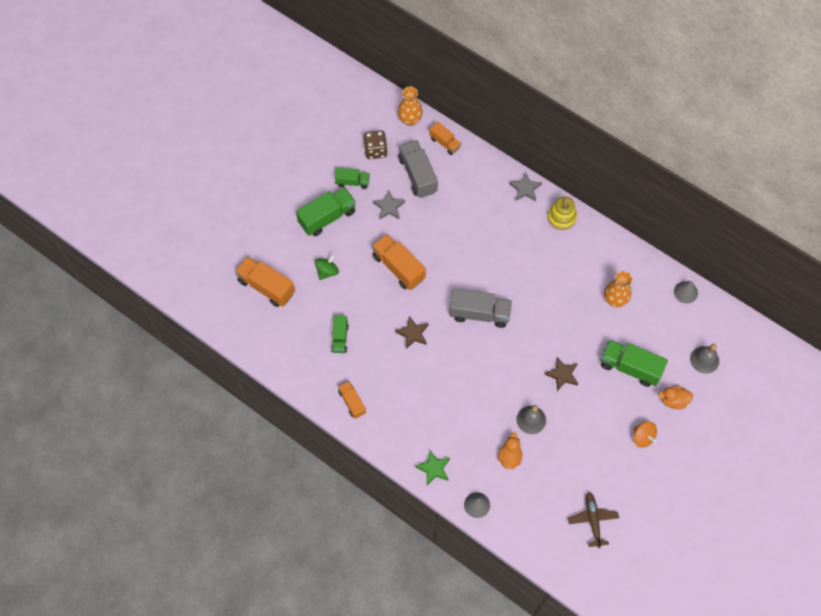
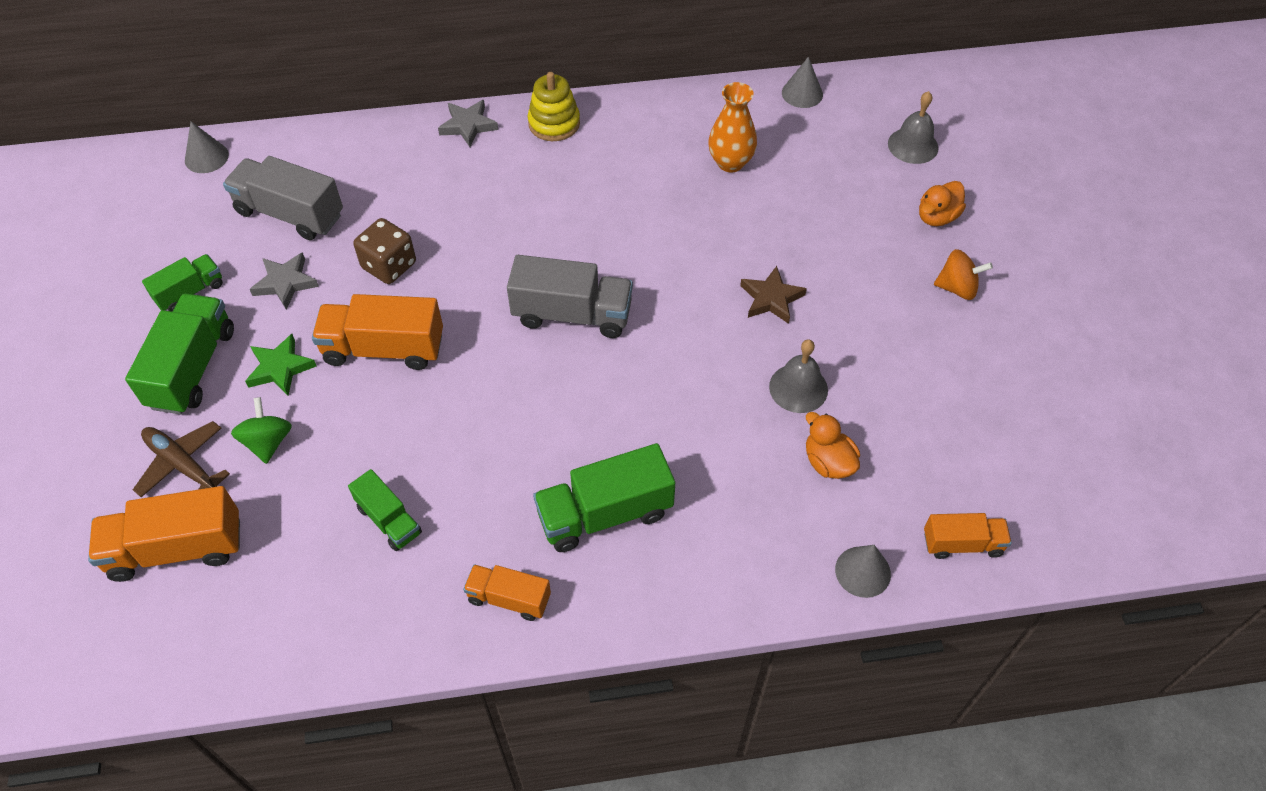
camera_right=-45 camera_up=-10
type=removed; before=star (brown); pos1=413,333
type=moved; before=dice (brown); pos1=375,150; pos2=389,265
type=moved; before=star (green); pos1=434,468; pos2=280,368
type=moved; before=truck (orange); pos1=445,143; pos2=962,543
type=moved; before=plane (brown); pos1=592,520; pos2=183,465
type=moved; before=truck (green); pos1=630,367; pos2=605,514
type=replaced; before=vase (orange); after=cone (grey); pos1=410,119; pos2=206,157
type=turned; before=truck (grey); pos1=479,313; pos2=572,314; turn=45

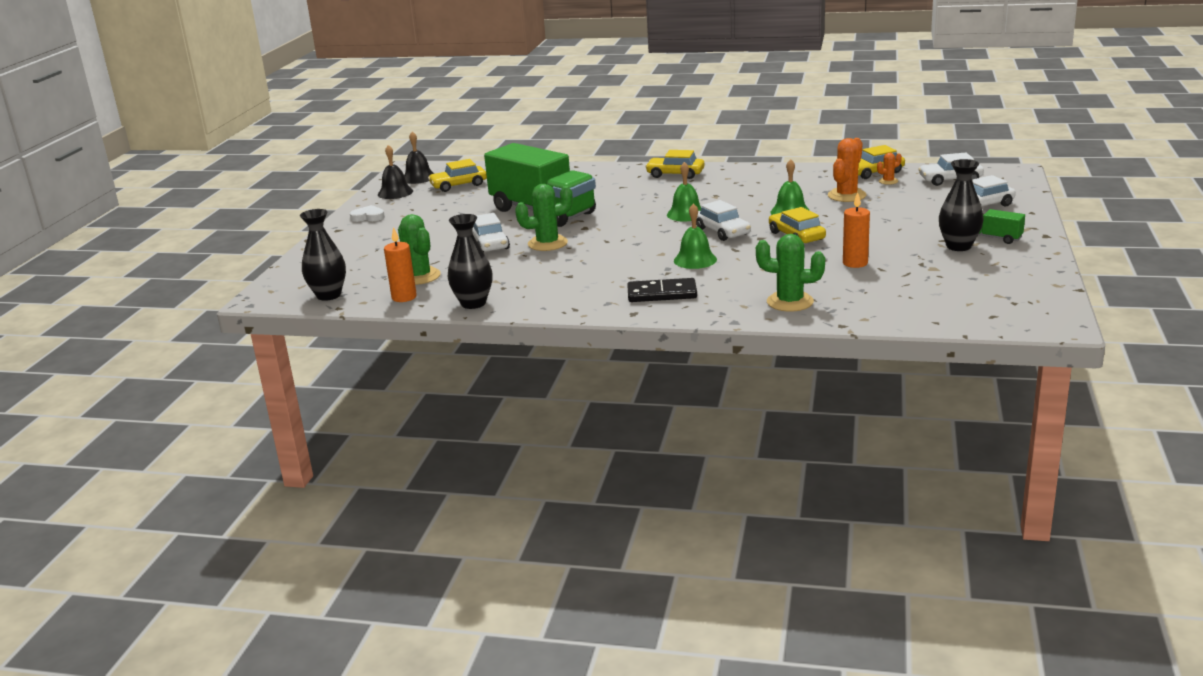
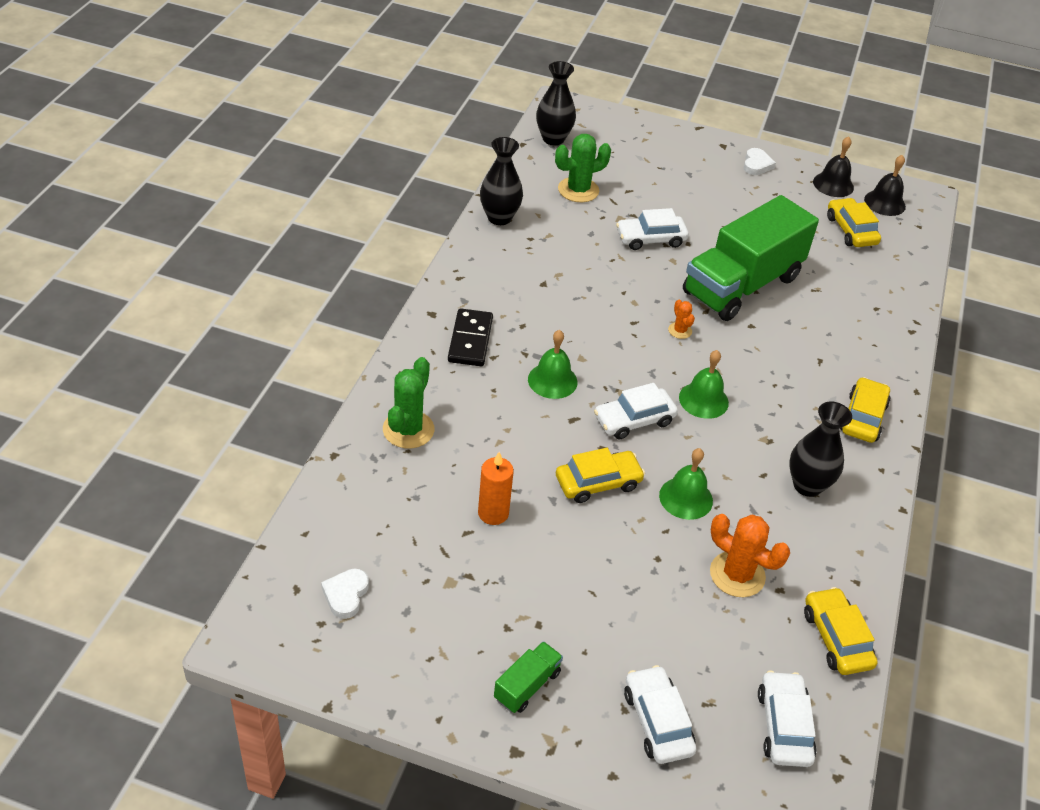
camera_right=90 camera_up=20
type=removed; before=candle (orange); pos1=404,297
type=removed; before=cactus (green); pos1=547,243
type=added; after=heart (white); pos2=346,595
type=moved; before=cactus (orange); pos1=888,181; pos2=680,330
type=moved; before=vase (black); pos1=958,246; pos2=807,485

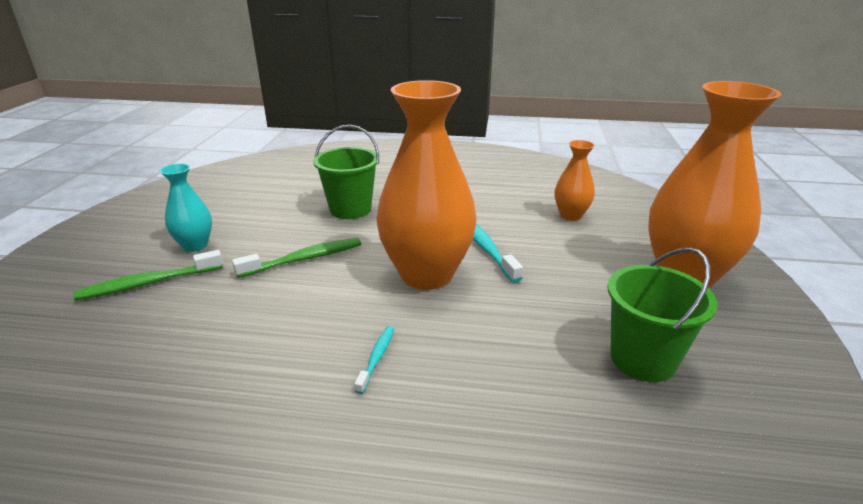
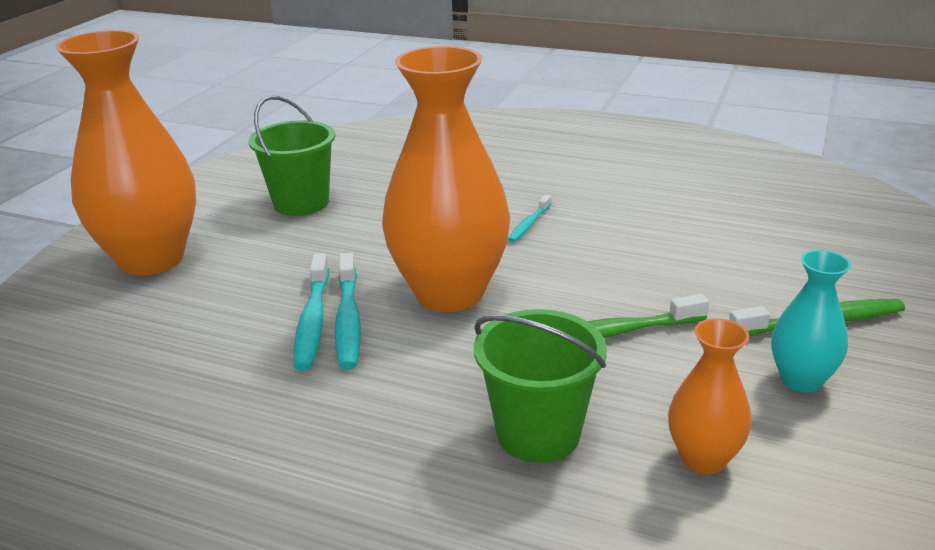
camera_right=-165 camera_up=0
type=added; after=toothbrush (turquoise); pos2=313,321
type=moved; before=vase (orange); pos1=570,215; pos2=703,459

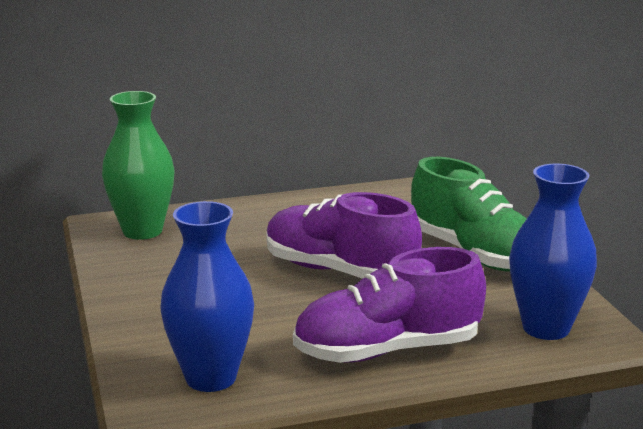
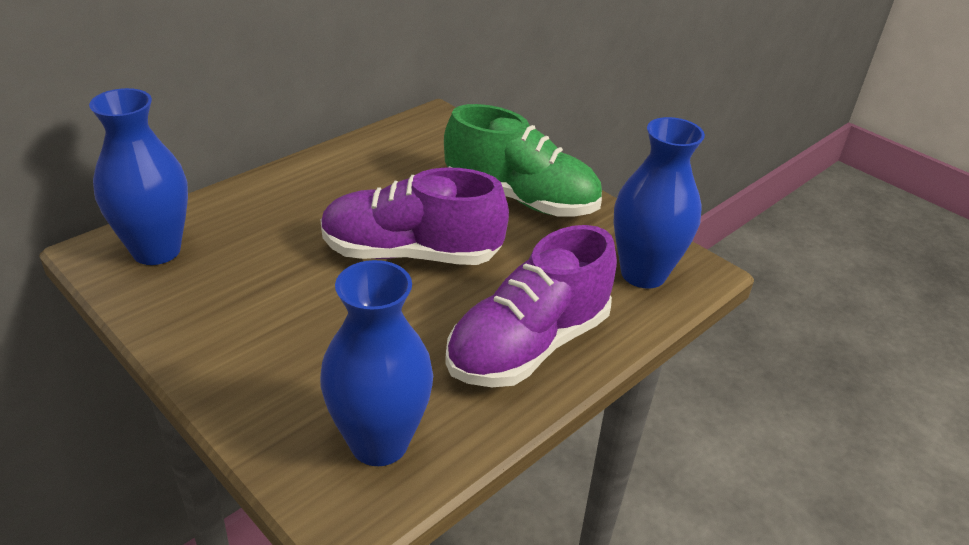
camera_right=-30 camera_up=15
type=recoloured; before=vase (green); after=vase (blue); pos1=142,231; pos2=156,250

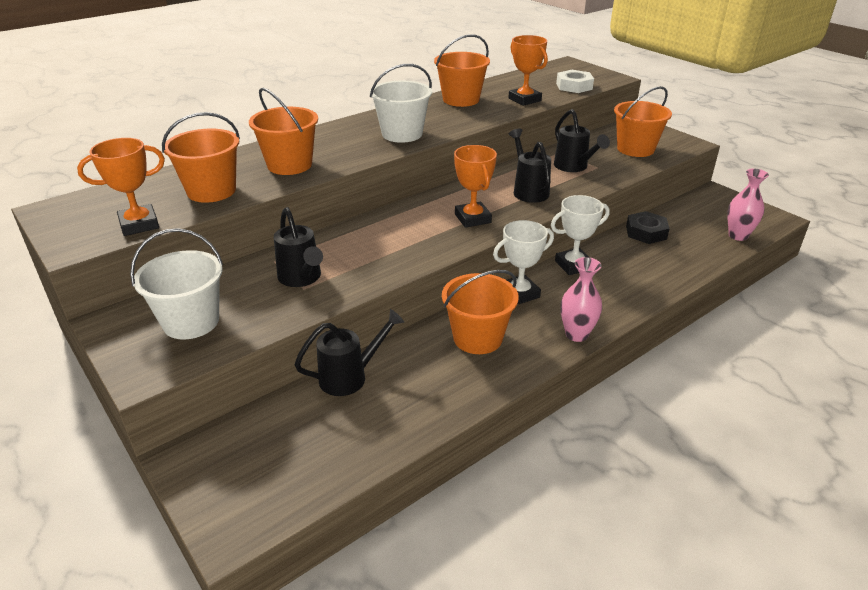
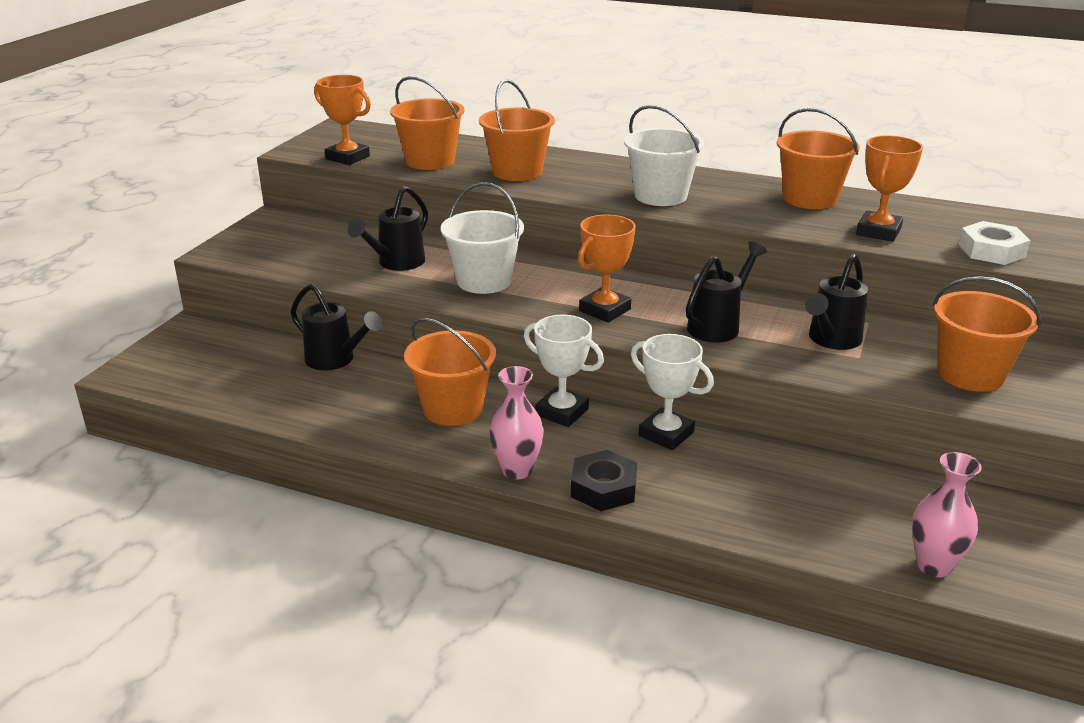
camera_right=60 camera_up=-5
type=moved; before=bucket (white); pos1=191,322; pos2=484,281
type=moved; before=nut (black); pos1=646,232; pos2=603,488

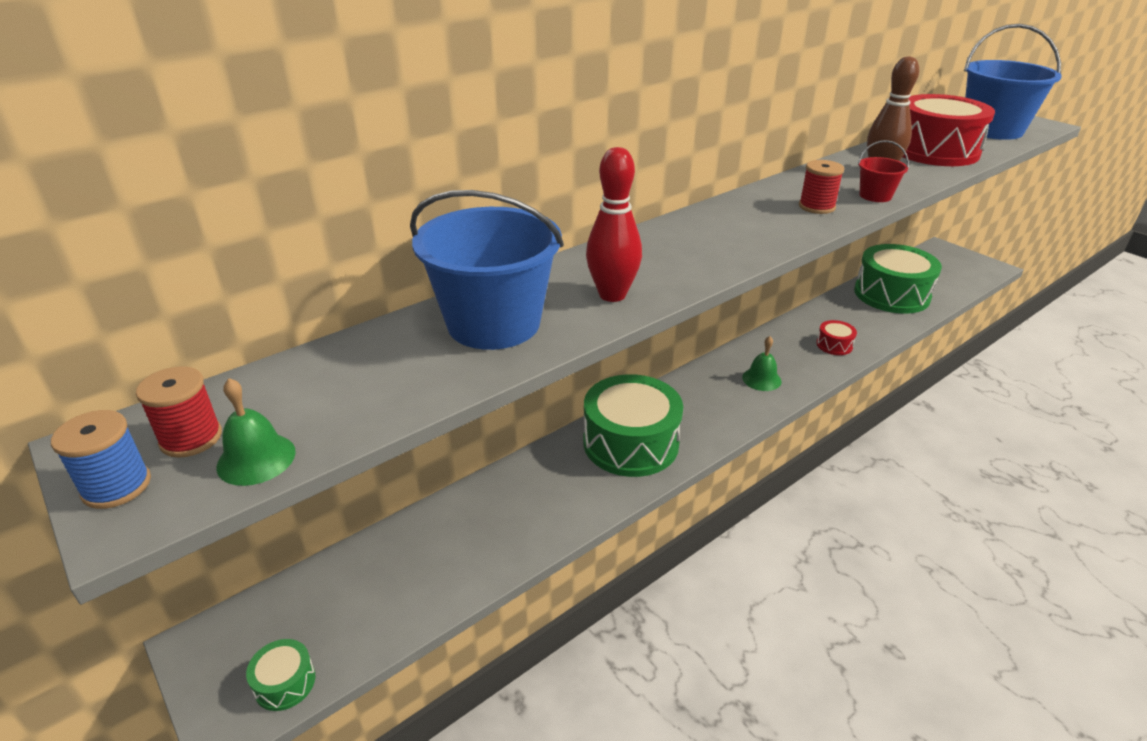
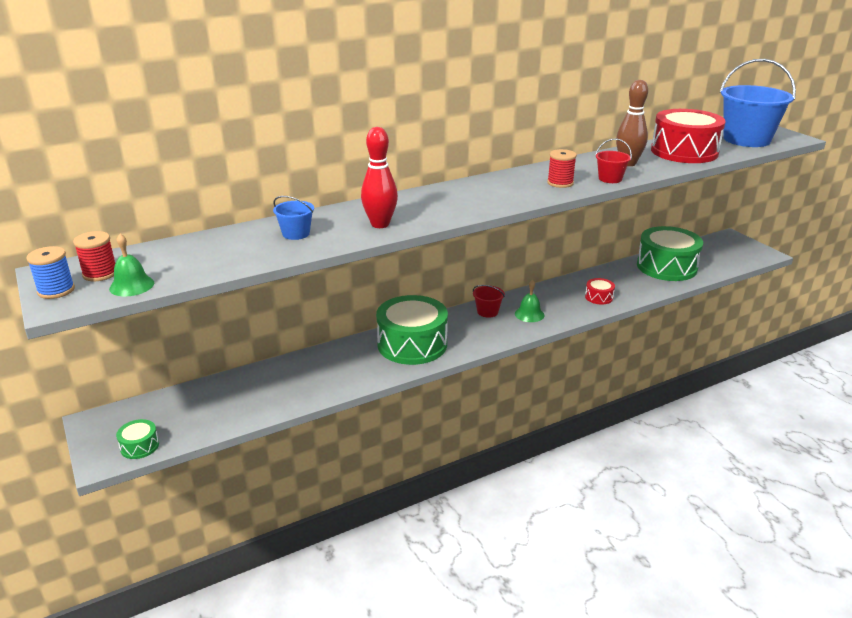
camera_right=10 camera_up=-5
type=added; after=bucket (red); pos2=487,312
type=resized; before=bucket (blue); pos1=493,323; pos2=296,234; scale=0.45

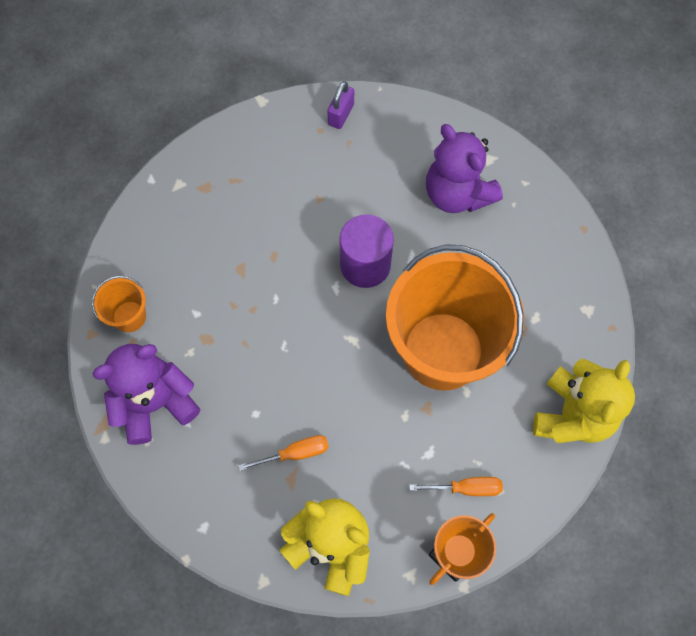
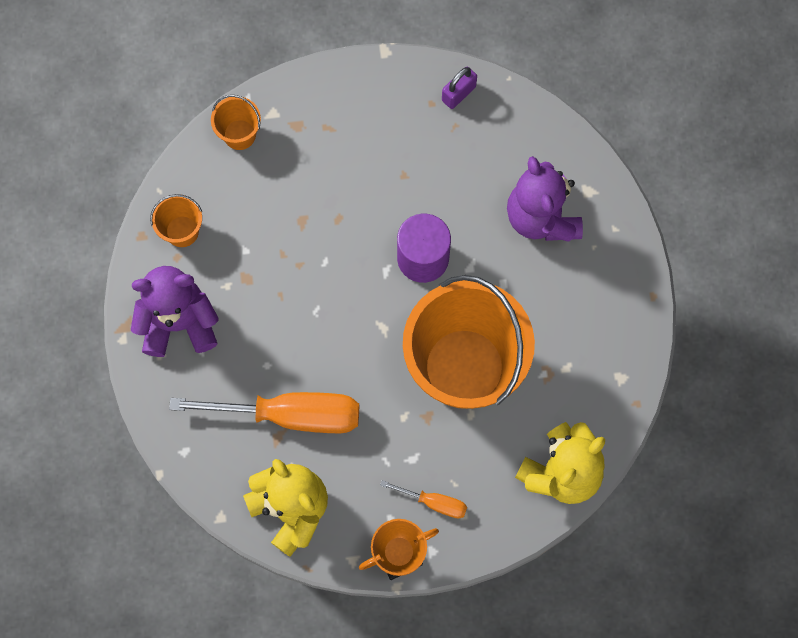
camera_right=20 camera_up=5
type=added; after=bucket (orange); pos2=239,134
type=resized; before=screwdriver (orange); pos1=295,453; pos2=290,415; scale=2.13

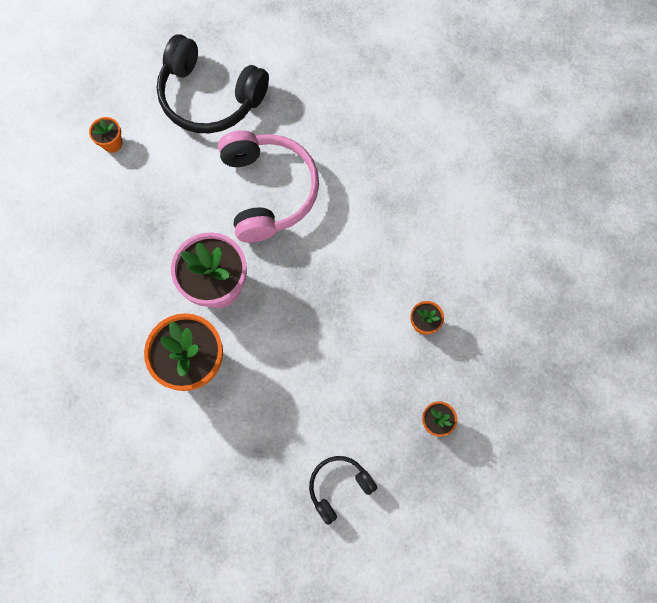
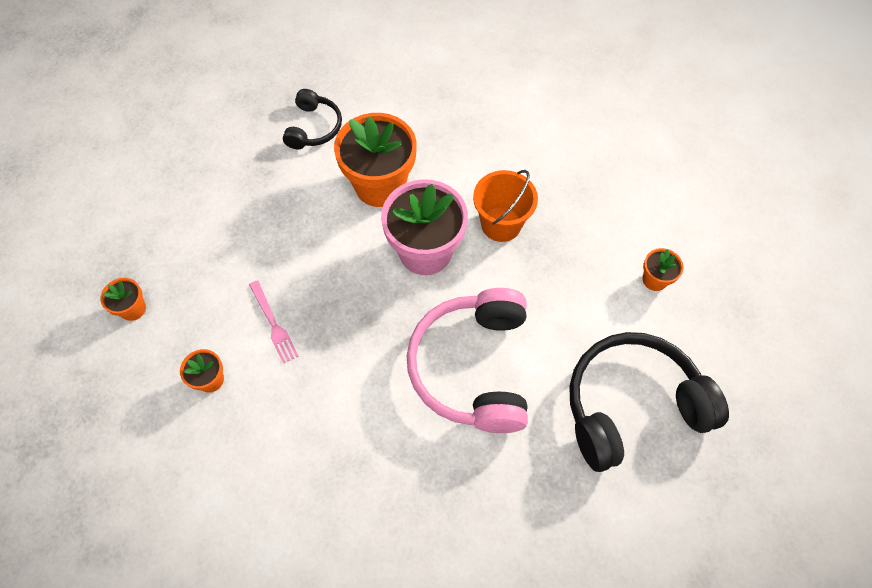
camera_right=135 camera_up=-10
type=added; after=fork (pink); pos2=274,325
type=added; after=bucket (orange); pos2=501,224
type=moved; before=headphones (black); pos1=339,487; pos2=313,127
type=turned; before=headphones (pink); pos1=268,191; pos2=473,367; turn=60

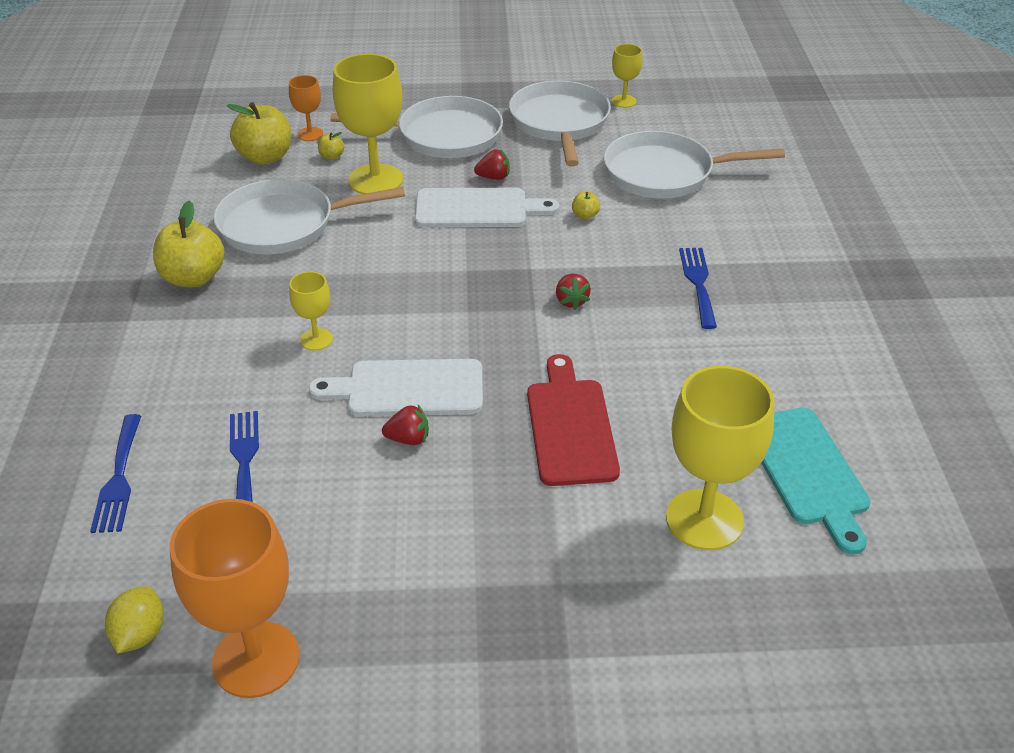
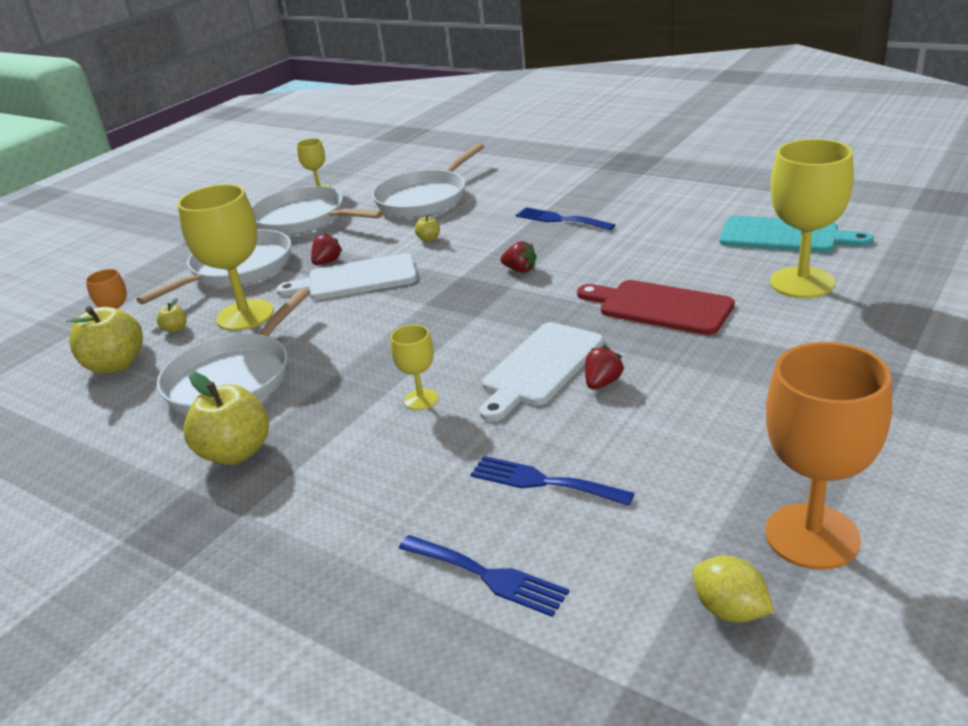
camera_right=-50 camera_up=-10
type=turned; before=cutting board (white); pos1=477,209; pos2=356,279; turn=-135

